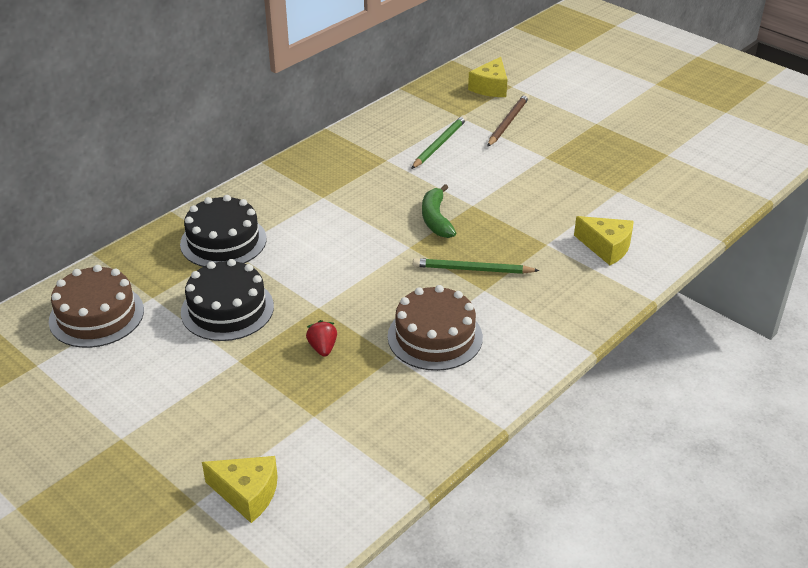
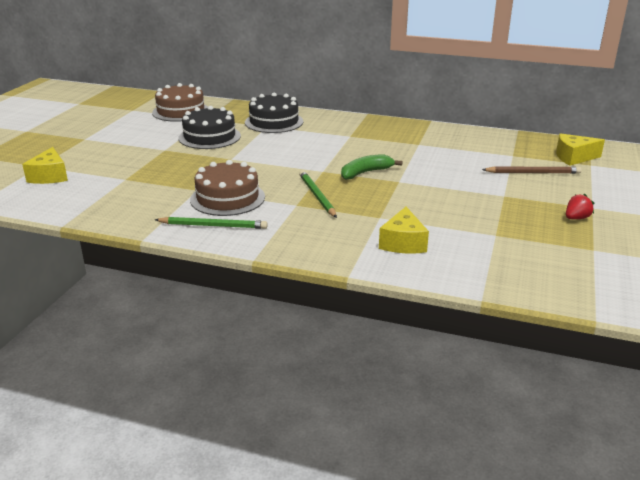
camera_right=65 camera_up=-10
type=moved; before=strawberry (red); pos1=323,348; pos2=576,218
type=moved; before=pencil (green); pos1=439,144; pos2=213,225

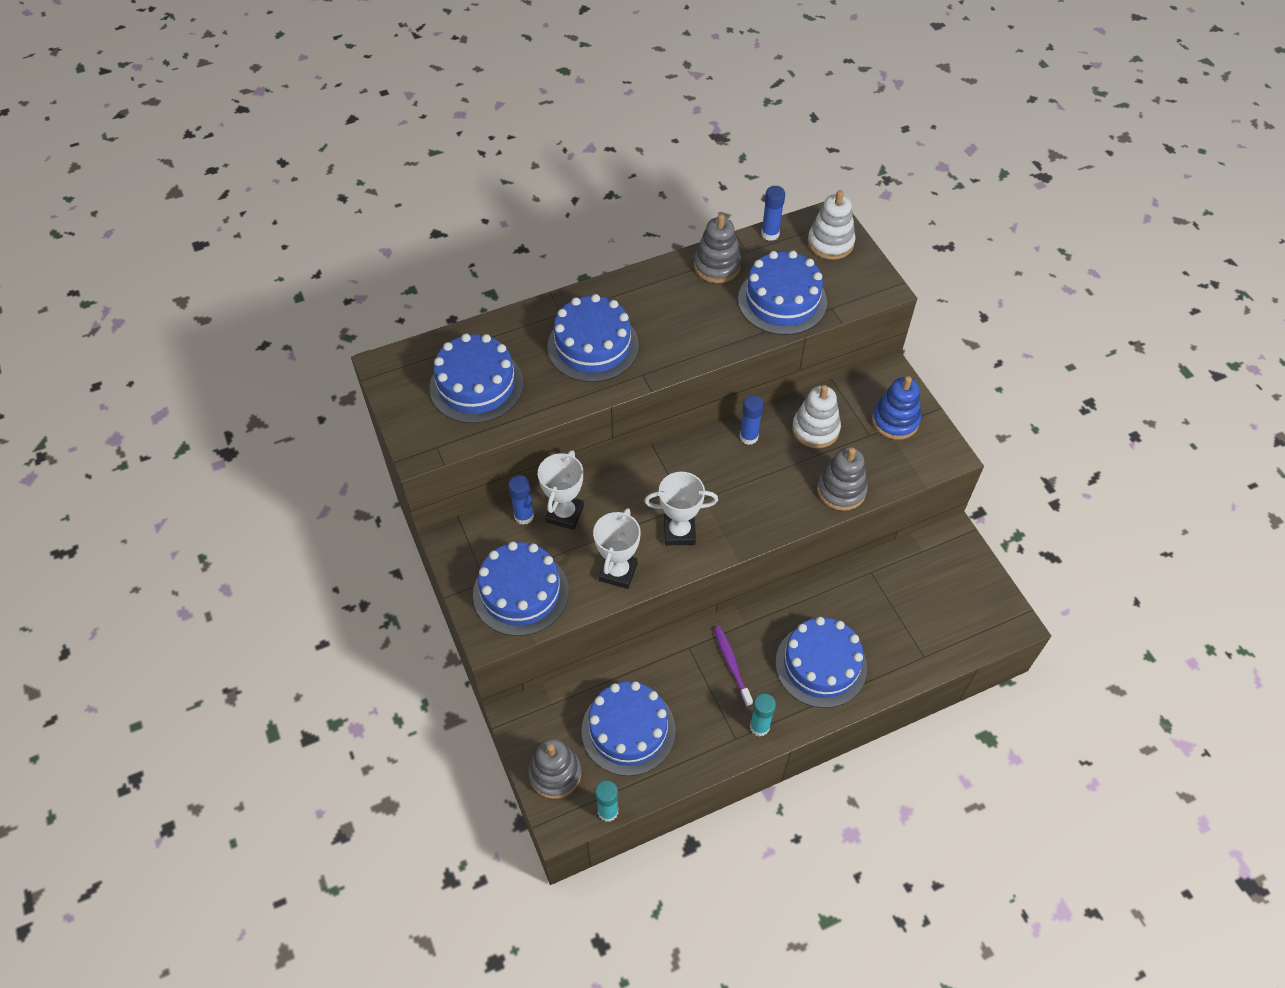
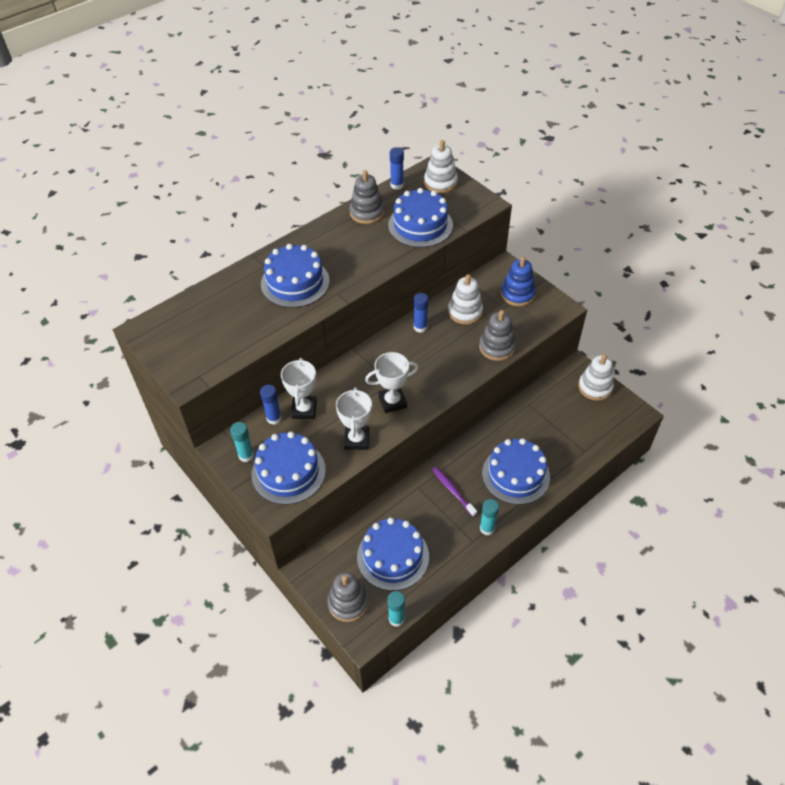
camera_right=-15 camera_up=-5
type=removed; before=cake (blue); pos1=476,385
type=added; after=glue stick (turquoise); pos2=246,455
type=added; after=stacking toy (white); pos2=595,387

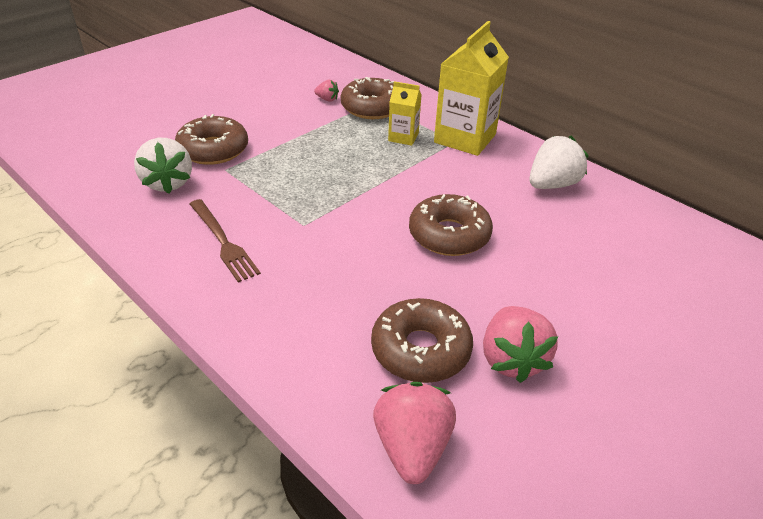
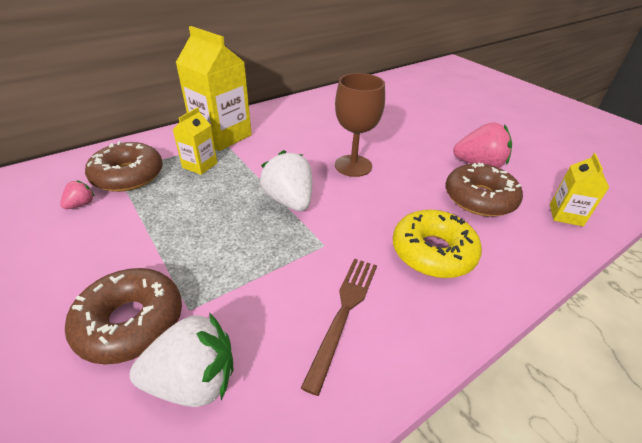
camera_right=-80 camera_up=0
type=added; after=donut (yellow); pos2=433,252
type=moved; before=strawberry (white); pos1=552,184; pos2=289,201
type=replaced; before=strawberry (pink); after=carton (yellow); pos1=412,447; pos2=566,215
type=replaced; before=donut (brown); after=goblet (brown); pos1=449,235; pos2=353,166
type=turned; before=fork (brown); pos1=223,242; pos2=344,313; turn=-45

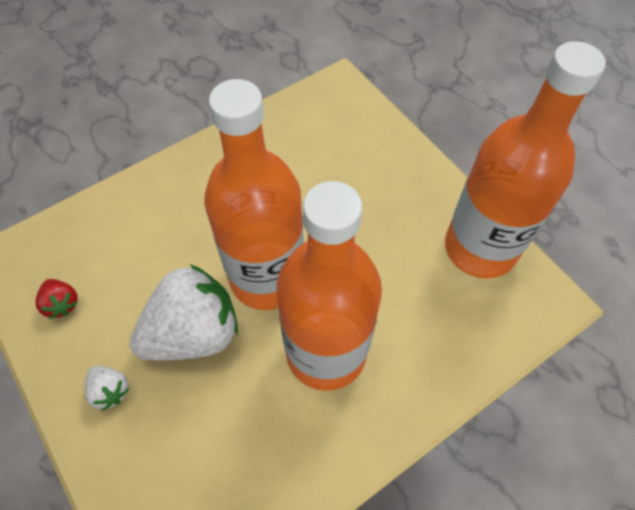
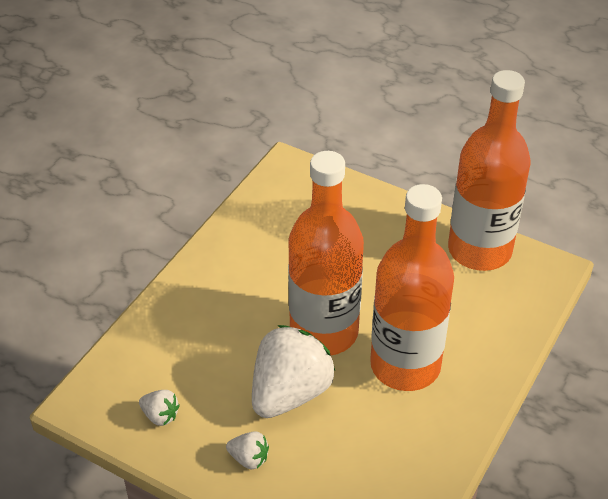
camera_right=-25 camera_up=-15
type=recoloured; before=strawberry (red); after=strawberry (white); pos1=62,304; pos2=160,416

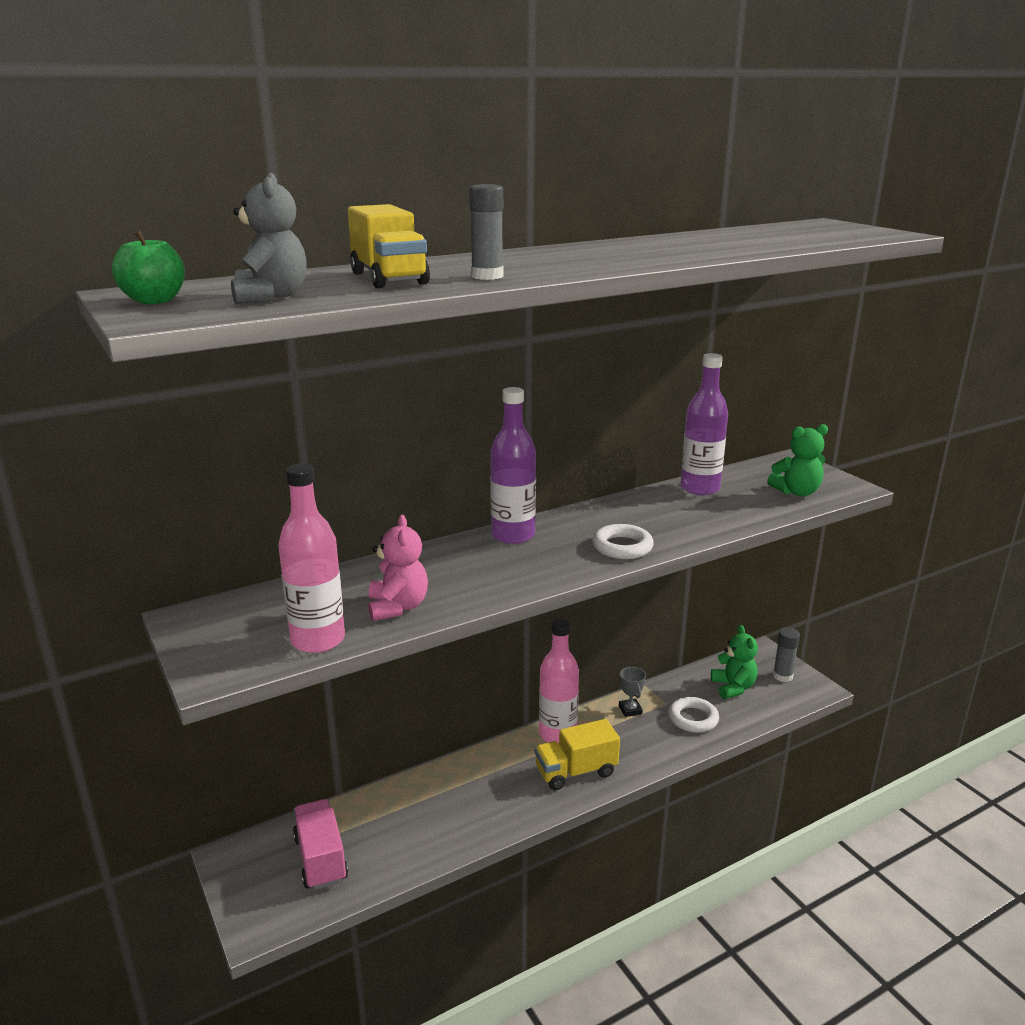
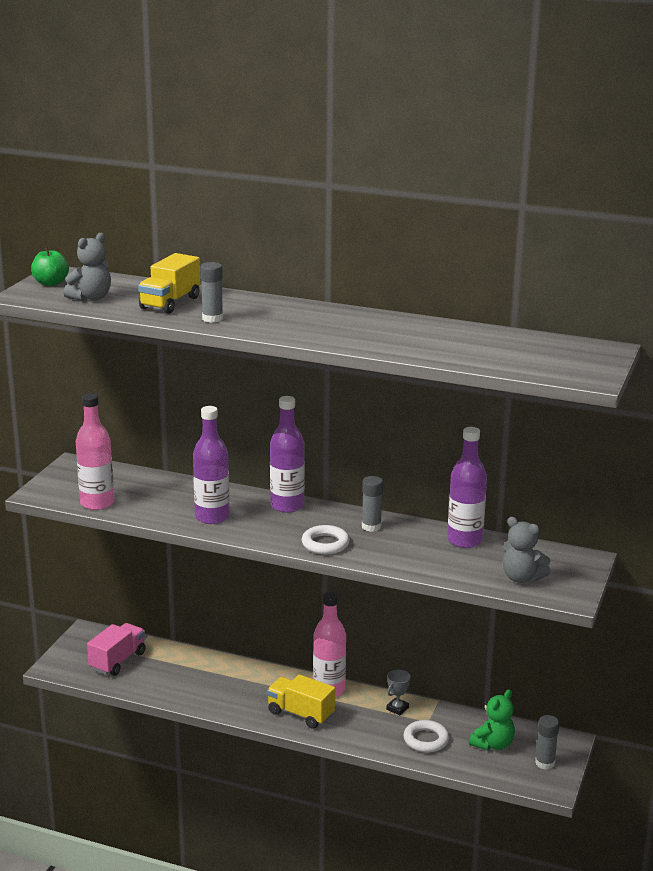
camera_right=50 camera_up=0
type=removed; before=teddy bear (pink); pos1=397,607
type=added; after=bottle (purple); pos2=212,517
type=added; after=glue stick (grey); pos2=371,526
type=recoloured; before=teddy bear (green); after=teddy bear (grey); pos1=797,492; pos2=522,578

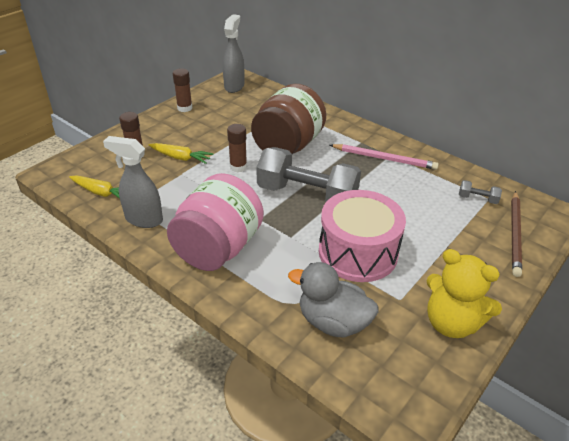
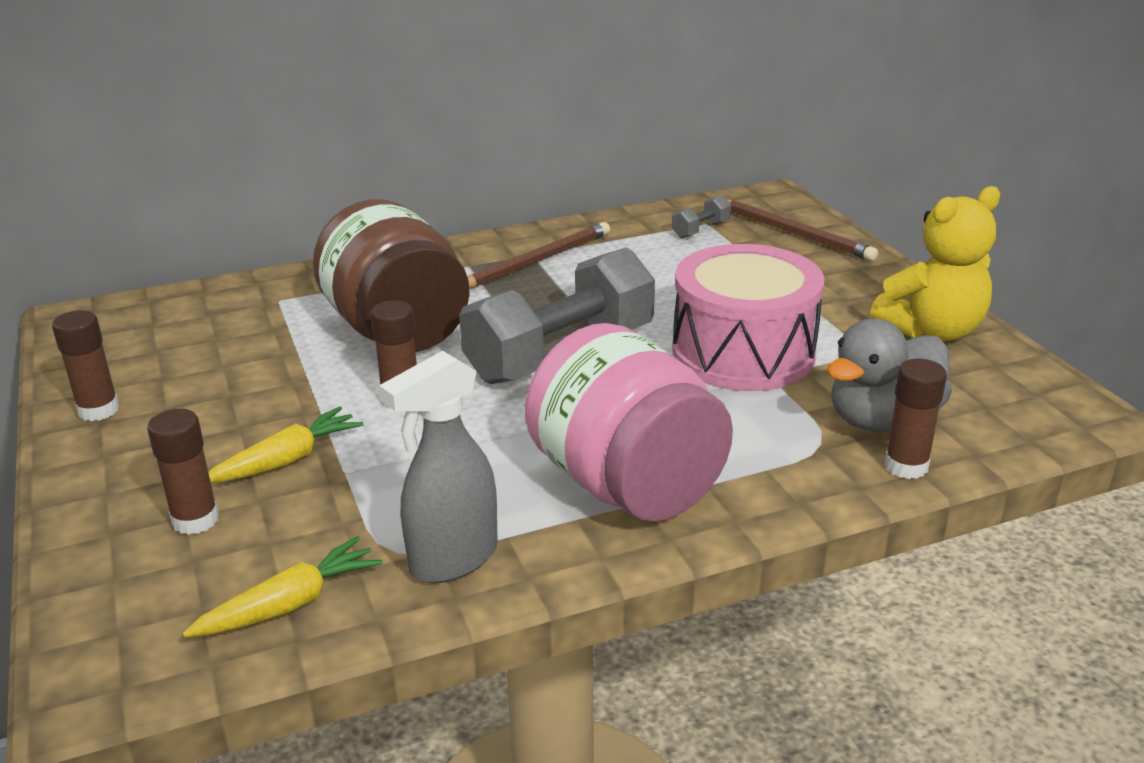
camera_right=-60 camera_up=-10
type=removed; before=spray bottle (grey); pos1=234,86
type=added; after=glue stick (brown); pos2=906,466
type=recoloured; before=pencil (pink); after=pencil (brown); pos1=384,159; pos2=536,261

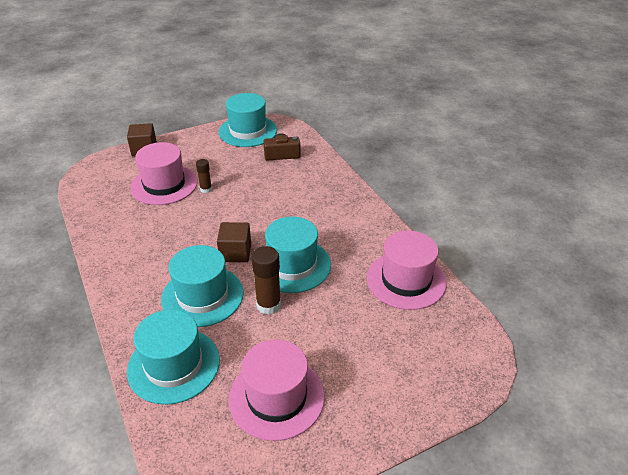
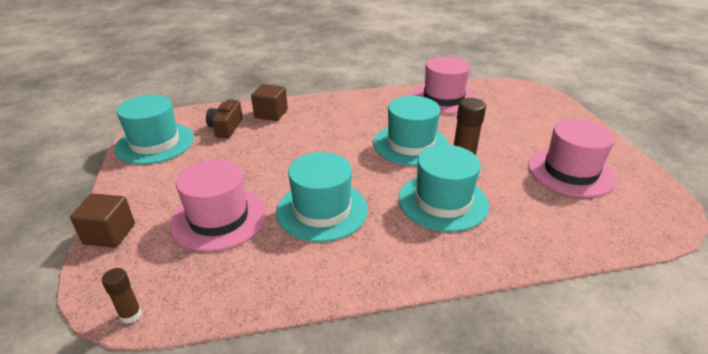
camera_right=-75 camera_up=-5
type=moved; before=hat (turquoise); pos1=174,365; pos2=322,210
type=moved; before=glue stick (brown); pos1=206,189; pos2=131,315
type=moved; before=cube (brown); pos1=235,253; pos2=271,114

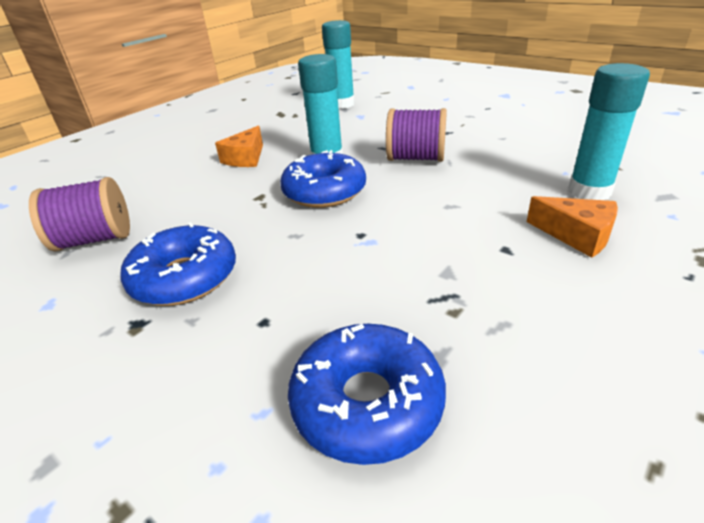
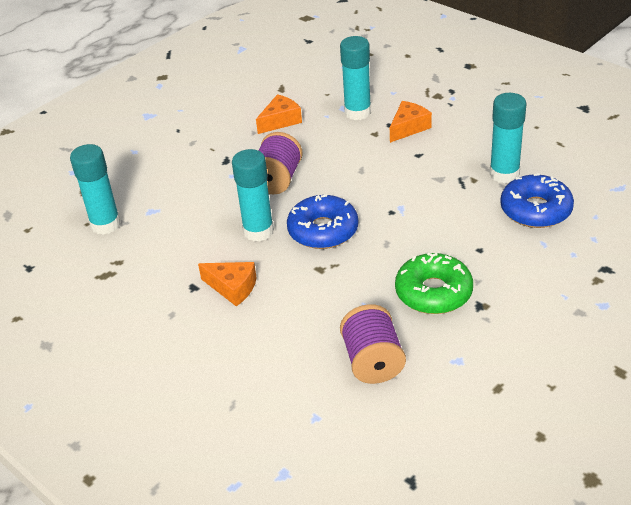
camera_right=-85 camera_up=5
type=added; after=cheese (orange); pos2=280,121
type=added; after=glue stick (turquoise); pos2=504,174
type=recoloured; before=donut (blue); after=donut (green); pos1=184,277; pos2=433,292

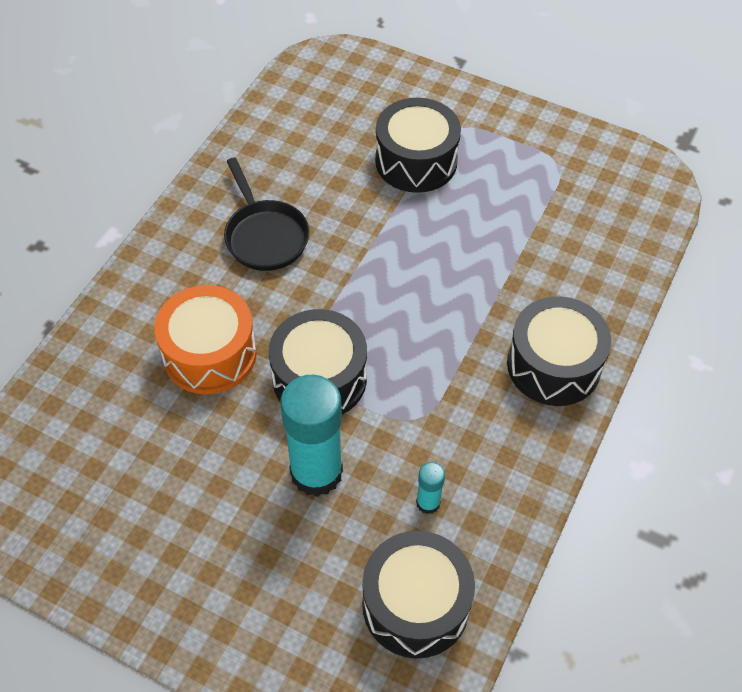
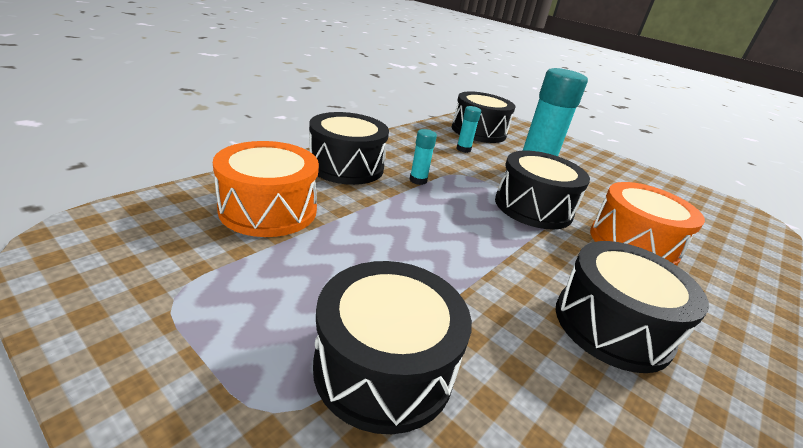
camera_right=-170 camera_up=-25
type=added; after=drum (orange); pos2=268,210
type=added; after=glue stick (turquoise); pos2=418,180
type=replaced; before=pan (black); after=drum (black); pos1=265,236; pos2=612,326

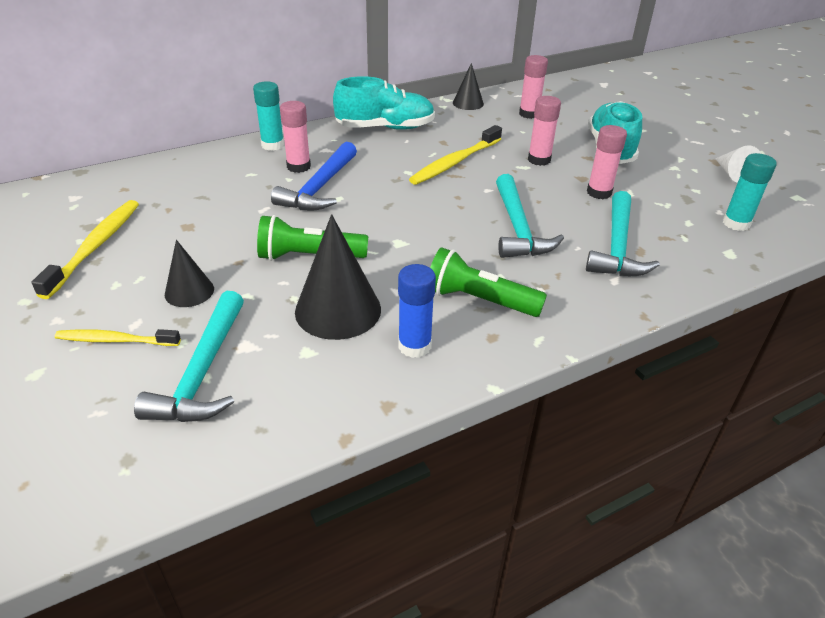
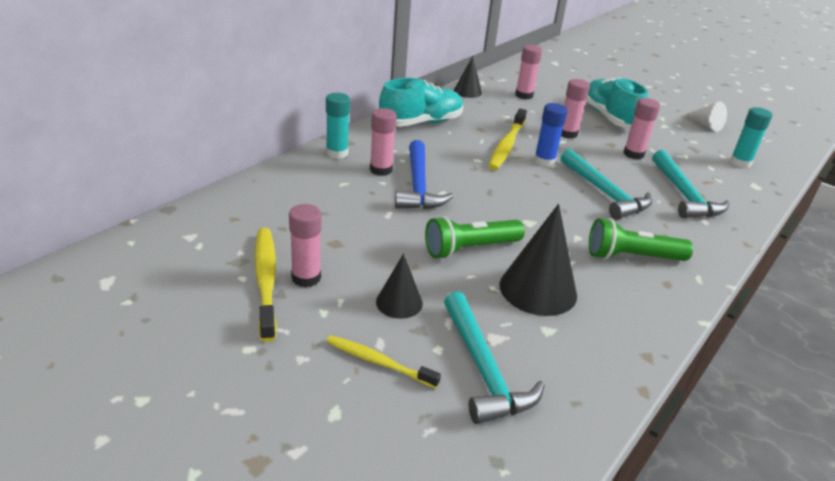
camera_right=-25 camera_up=-5
type=added; after=glue stick (pink); pos2=306,278
type=moved; before=glue stick (blue); pos1=414,346; pos2=544,161
type=turned; before=toothbrush (yellow); pos1=116,340; pos2=379,362; turn=45

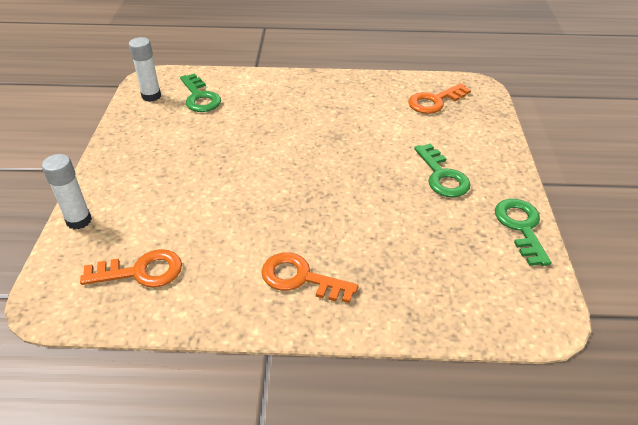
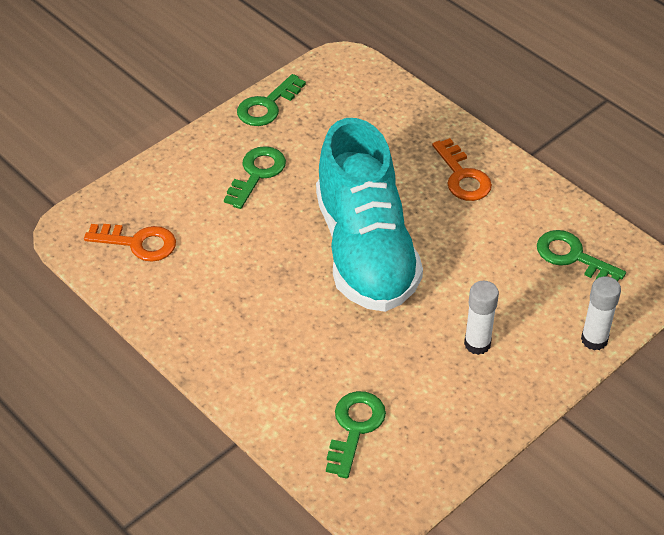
camera_right=-135 camera_up=5
type=added; after=shoe (turquoise); pos2=365,251
type=moved; before=glue stick (white); pos1=151,96; pos2=477,344
type=recoloured; before=key (orange); after=key (green); pos1=141,271; pos2=572,257

